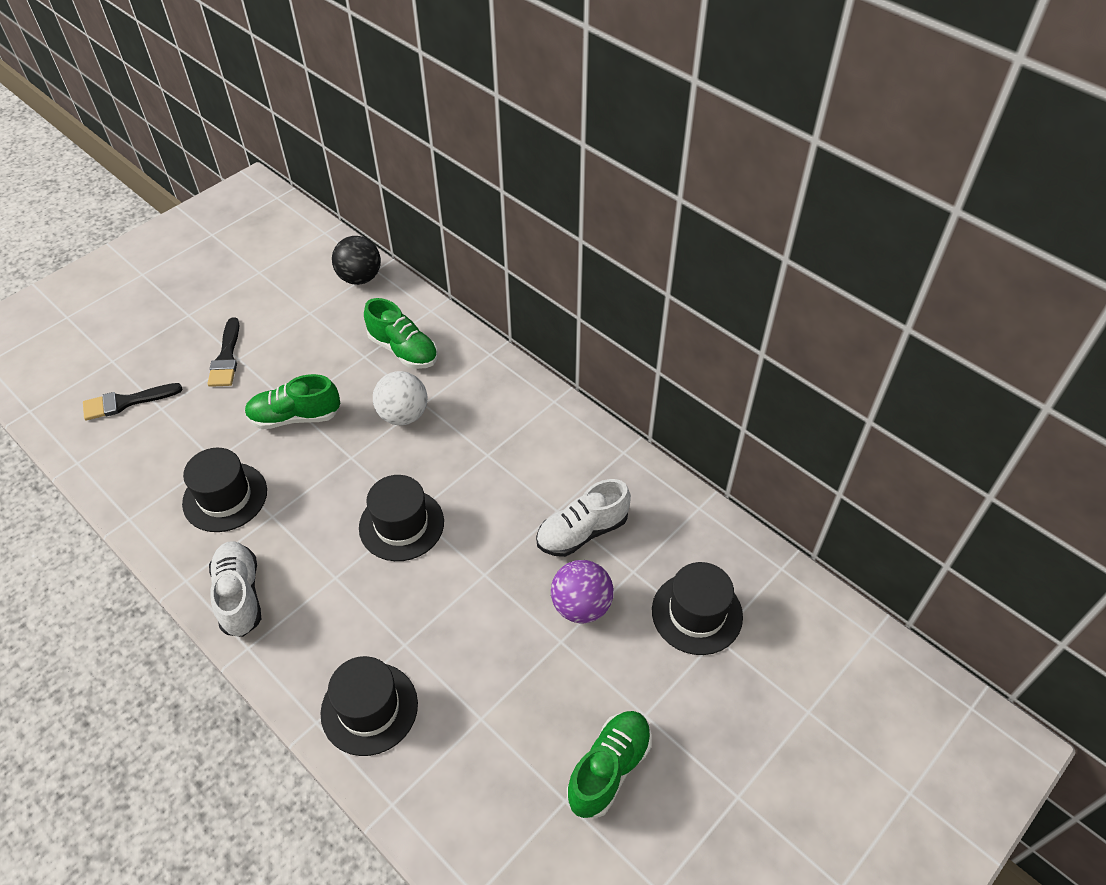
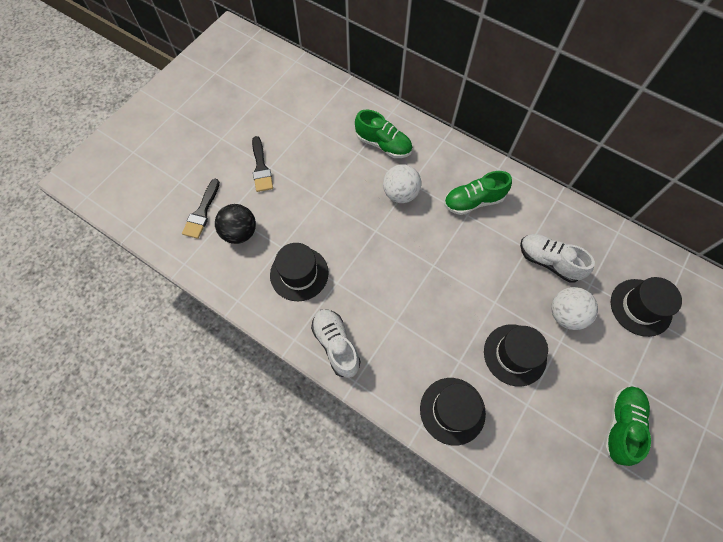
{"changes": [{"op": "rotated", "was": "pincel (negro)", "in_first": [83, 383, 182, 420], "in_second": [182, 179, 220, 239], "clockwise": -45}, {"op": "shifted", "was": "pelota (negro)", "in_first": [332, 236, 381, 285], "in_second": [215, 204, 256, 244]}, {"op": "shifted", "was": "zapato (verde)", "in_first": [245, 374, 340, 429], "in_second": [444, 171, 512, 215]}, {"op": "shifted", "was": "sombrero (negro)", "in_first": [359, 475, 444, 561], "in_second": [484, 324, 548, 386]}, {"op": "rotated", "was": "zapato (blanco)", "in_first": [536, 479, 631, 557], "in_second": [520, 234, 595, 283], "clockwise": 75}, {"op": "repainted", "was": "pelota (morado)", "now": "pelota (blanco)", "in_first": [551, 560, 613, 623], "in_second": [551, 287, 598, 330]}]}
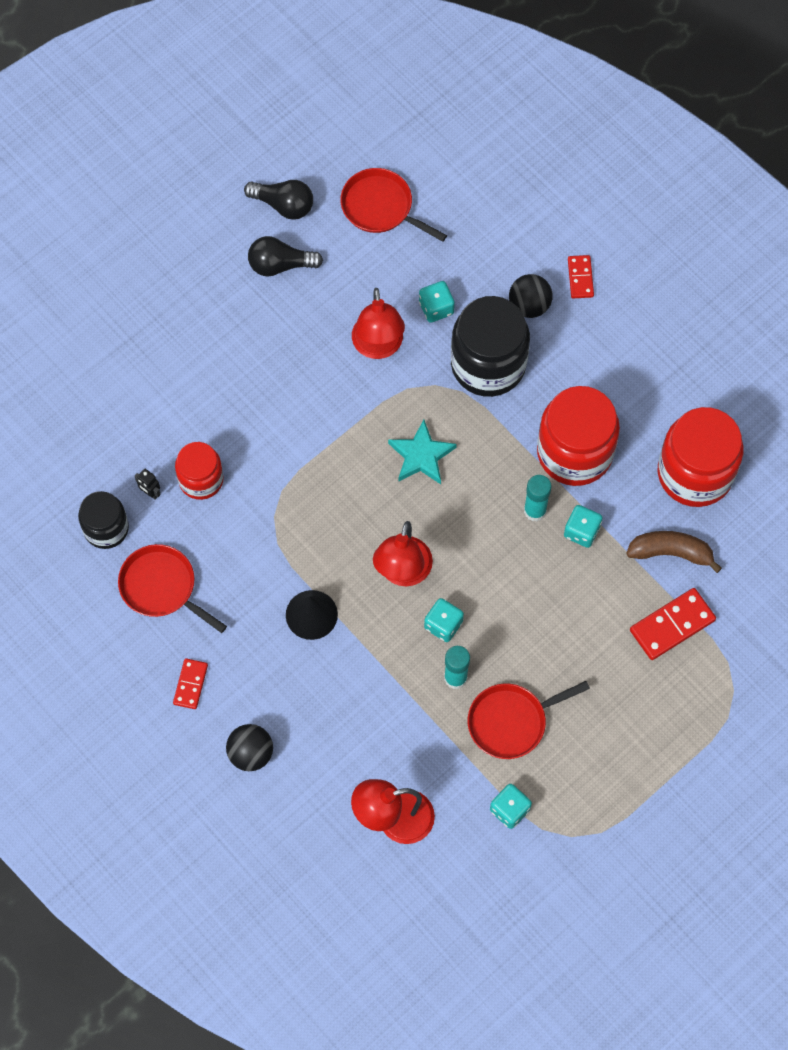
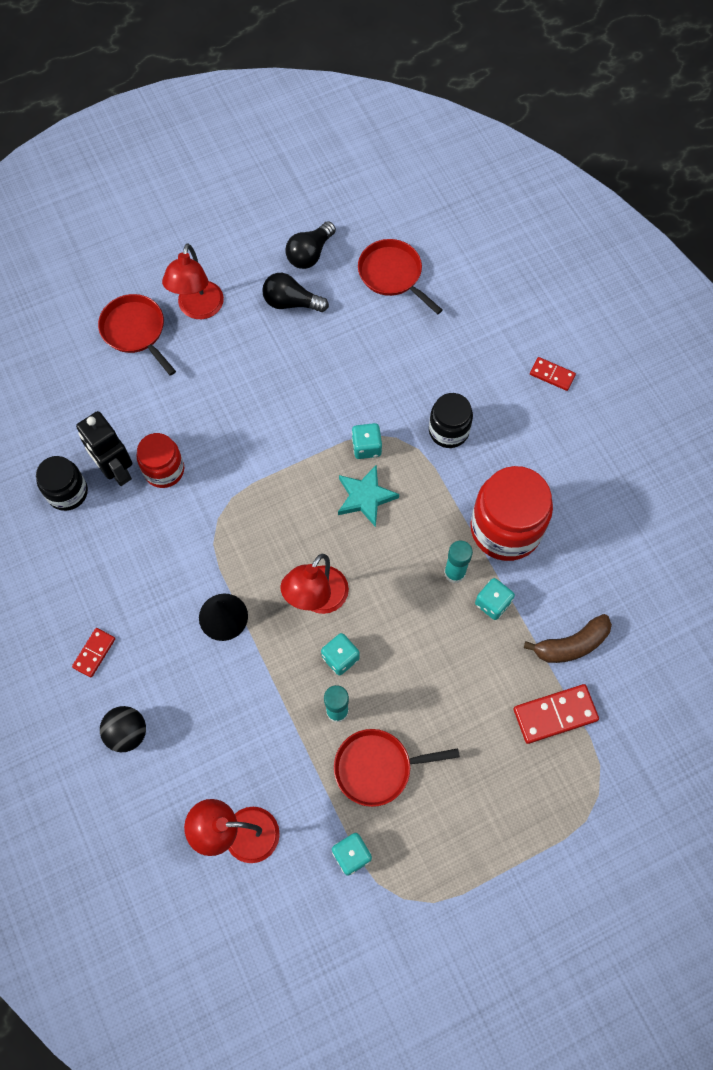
{"changes": [{"op": "scaled", "was": "robot (negro)", "in_first": [134, 469, 161, 499], "in_second": [76, 411, 132, 486], "ratio": 2.3}, {"op": "shifted", "was": "sartén (rojo)", "in_first": [118, 544, 227, 633], "in_second": [98, 294, 176, 376]}, {"op": "shifted", "was": "lámpara (rojo)", "in_first": [352, 288, 405, 359], "in_second": [162, 243, 224, 319]}, {"op": "rotated", "was": "bombilla (negro)", "in_first": [244, 180, 313, 220], "in_second": [286, 221, 336, 269], "clockwise": 90}, {"op": "shifted", "was": "dado (turquesa)", "in_first": [419, 281, 455, 323], "in_second": [352, 423, 382, 459]}, {"op": "scaled", "was": "tarro (negro)", "in_first": [451, 296, 530, 397], "in_second": [429, 393, 473, 448], "ratio": 0.59}, {"op": "rotated", "was": "plátano (marrón)", "in_first": [626, 531, 722, 573], "in_second": [524, 614, 612, 663], "clockwise": 135}, {"op": "rotated", "was": "ficha de dominó (rojo)", "in_first": [568, 255, 594, 298], "in_second": [530, 357, 576, 391], "clockwise": -75}, {"op": "gone", "was": "pelota (negro)", "in_first": [509, 274, 553, 318]}, {"op": "gone", "was": "tarro (rojo)", "in_first": [658, 407, 744, 507]}]}
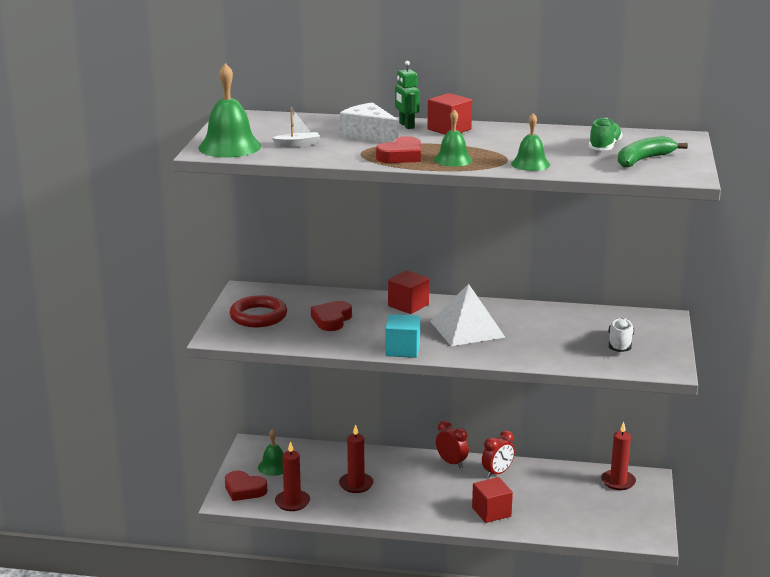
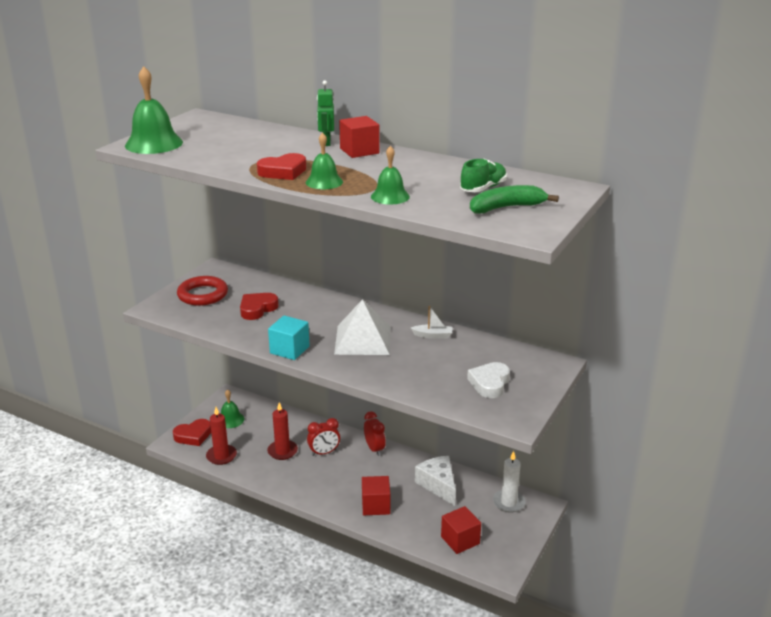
{"changes": [{"op": "rotated", "was": "corazón (rojo)", "in_first": [225, 471, 267, 501], "in_second": [173, 419, 211, 446], "clockwise": -75}, {"op": "shifted", "was": "despertador (rojo)", "in_first": [482, 430, 515, 478], "in_second": [307, 418, 340, 456]}, {"op": "shifted", "was": "barco (blanco)", "in_first": [272, 107, 320, 147], "in_second": [411, 306, 453, 339]}, {"op": "shifted", "was": "queso (blanco)", "in_first": [340, 102, 398, 143], "in_second": [415, 456, 456, 506]}, {"op": "shifted", "was": "cubo (rojo)", "in_first": [388, 271, 429, 314], "in_second": [441, 506, 481, 554]}, {"op": "swapped", "was": "zapato (blanco)", "now": "corazón (blanco)", "in_first": [608, 318, 634, 352], "in_second": [467, 362, 510, 398]}, {"op": "repainted", "was": "vela (rojo)", "now": "vela (blanco)", "in_first": [601, 422, 636, 490], "in_second": [493, 451, 526, 512]}]}
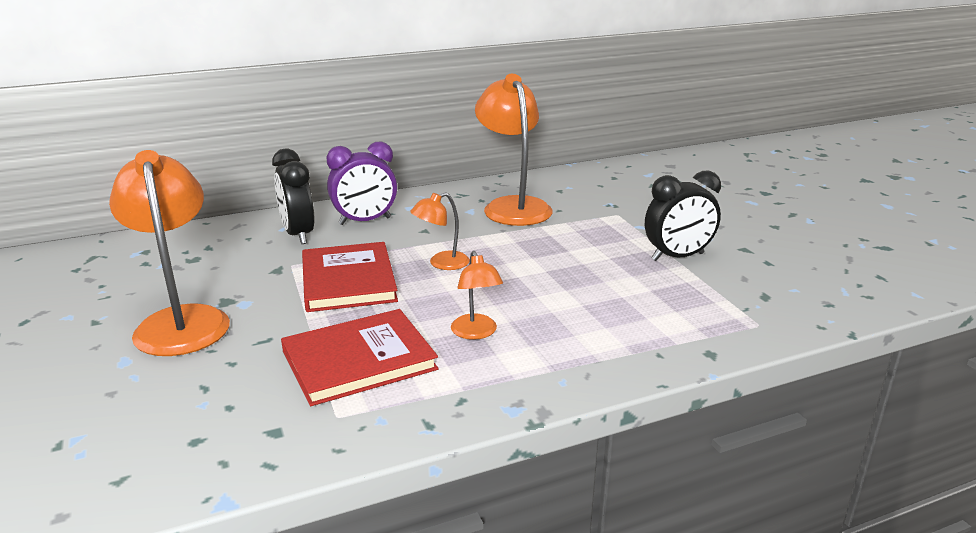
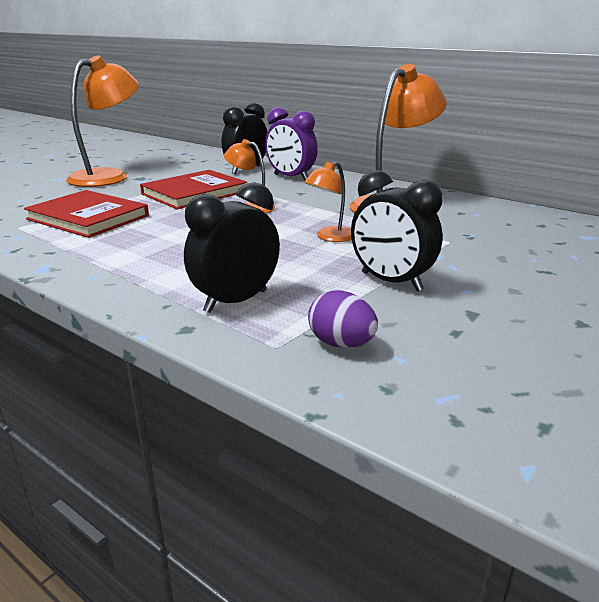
{"changes": [{"op": "new", "now": "despertador (negro)", "in_second": [184, 182, 280, 313]}, {"op": "shifted", "was": "lámpara (naranja)", "in_first": [451, 251, 503, 340], "in_second": [304, 161, 352, 242]}, {"op": "new", "now": "huevo (morado)", "in_second": [308, 290, 378, 348]}]}
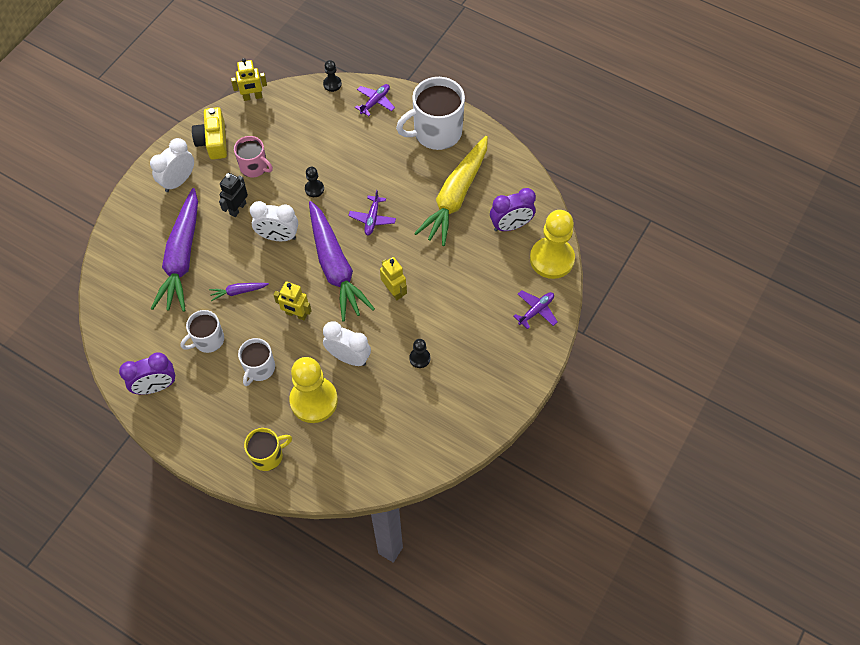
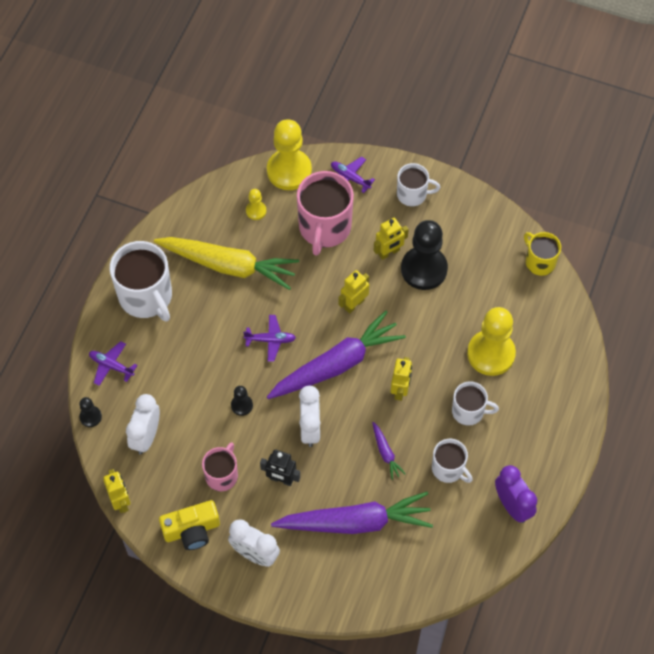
{"changes": [{"op": "shifted", "was": "despertador (blanco)", "in_first": [323, 321, 371, 366], "in_second": [126, 394, 160, 455]}, {"op": "swapped", "was": "despertador (morado)", "now": "peón (amarillo)", "in_first": [490, 188, 536, 231], "in_second": [246, 189, 266, 220]}, {"op": "new", "now": "taza (rosa)", "in_second": [297, 171, 354, 256]}, {"op": "new", "now": "robot (amarillo)", "in_second": [374, 218, 409, 260]}, {"op": "new", "now": "taza (blanco)", "in_second": [397, 163, 440, 206]}, {"op": "scaled", "was": "peón (negro)", "in_first": [409, 339, 430, 368], "in_second": [401, 220, 448, 290], "ratio": 2.22}, {"op": "shifted", "was": "taza (amarillo)", "in_first": [244, 428, 292, 471], "in_second": [524, 232, 561, 276]}]}
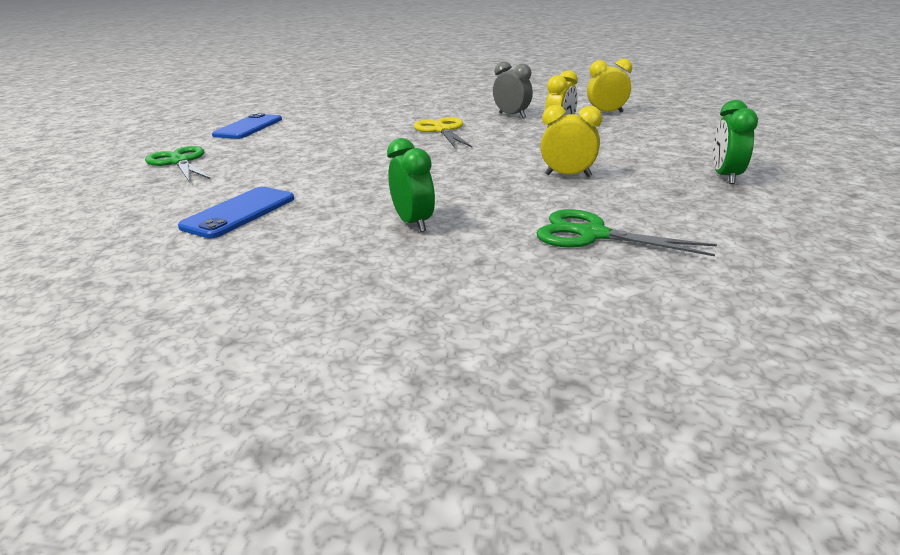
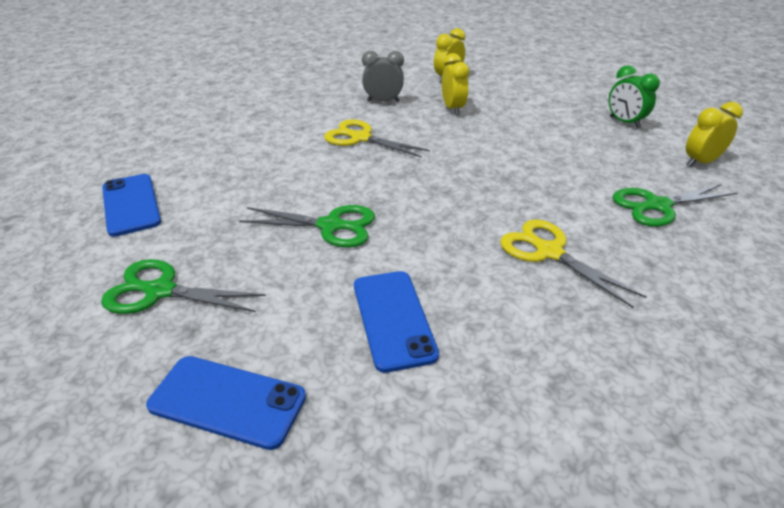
{"changes": [{"op": "new", "now": "móvil (azul)", "in_second": [146, 356, 306, 450]}, {"op": "new", "now": "tijeras (verde)", "in_second": [239, 205, 375, 248]}, {"op": "swapped", "was": "despertador (verde)", "now": "tijeras (amarillo)", "in_first": [387, 138, 435, 232], "in_second": [500, 219, 647, 308]}, {"op": "shifted", "was": "despertador (amarillo)", "in_first": [541, 105, 602, 177], "in_second": [686, 102, 743, 167]}]}
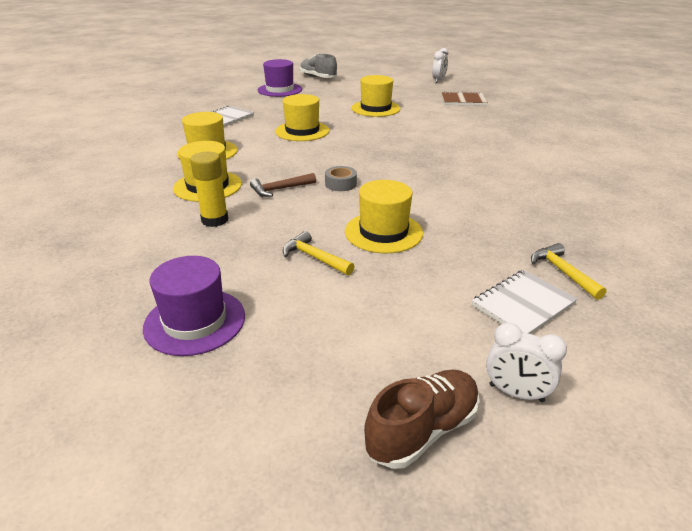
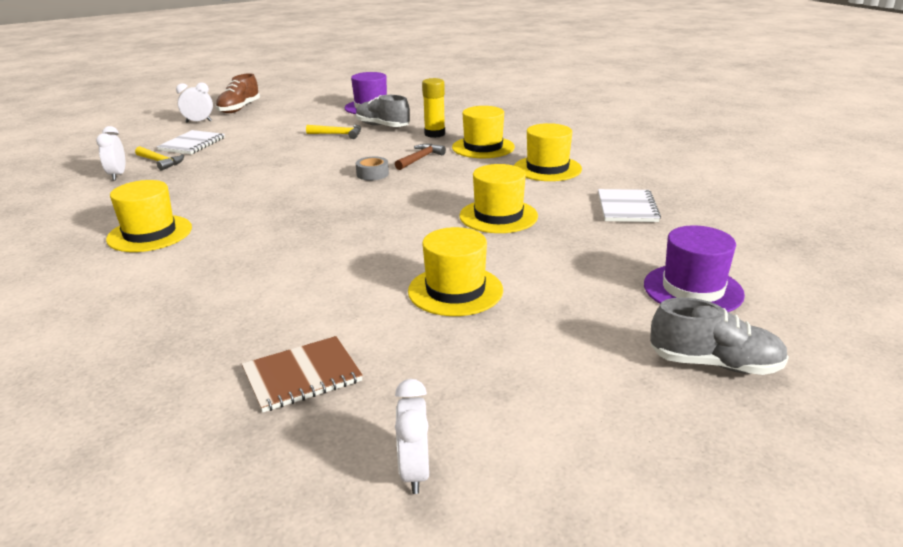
{"changes": [{"op": "new", "now": "despertador (blanco)", "in_second": [96, 126, 125, 181]}, {"op": "shifted", "was": "sombrero (amarillo)", "in_first": [345, 180, 423, 253], "in_second": [106, 180, 192, 252]}, {"op": "new", "now": "zapato (gris)", "in_second": [356, 95, 410, 127]}]}
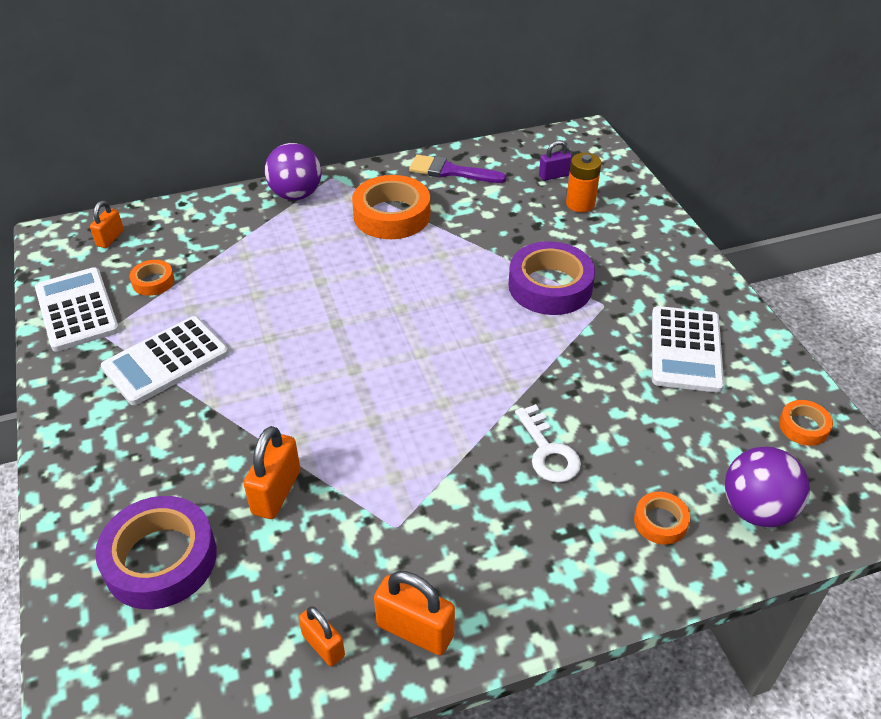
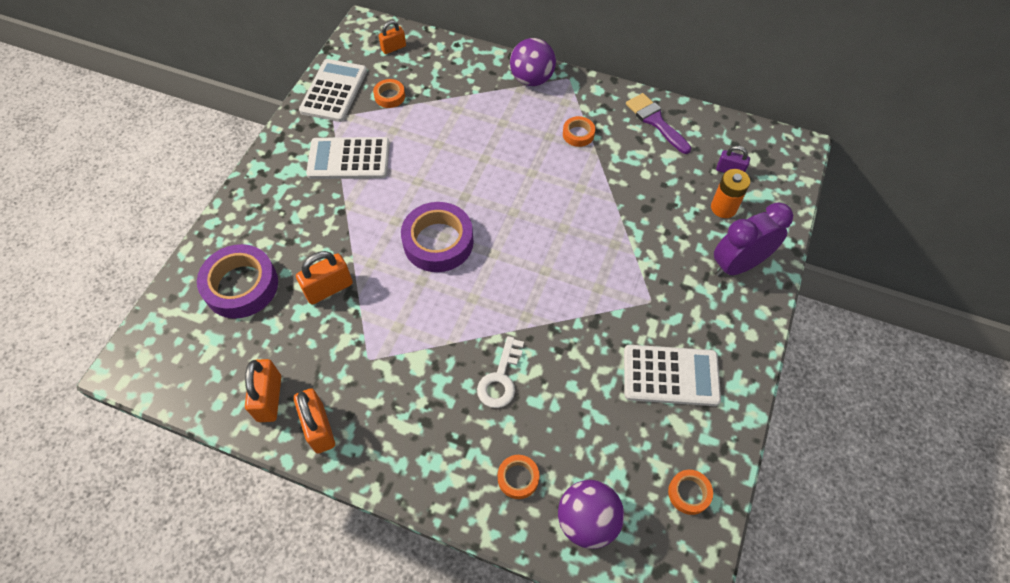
{"changes": [{"op": "scaled", "was": "candado (naranja)", "in_first": [299, 606, 345, 666], "in_second": [245, 359, 281, 422], "ratio": 1.57}, {"op": "shifted", "was": "cinta adhesiva (morado)", "in_first": [508, 242, 595, 315], "in_second": [401, 202, 473, 272]}, {"op": "scaled", "was": "cinta adhesiva (naranja)", "in_first": [352, 175, 430, 239], "in_second": [563, 116, 595, 147], "ratio": 0.49}, {"op": "rotated", "was": "calculadora (blanco)", "in_first": [652, 306, 724, 393], "in_second": [624, 345, 721, 406], "clockwise": -135}, {"op": "new", "now": "despertador (morado)", "in_second": [714, 202, 793, 277]}]}
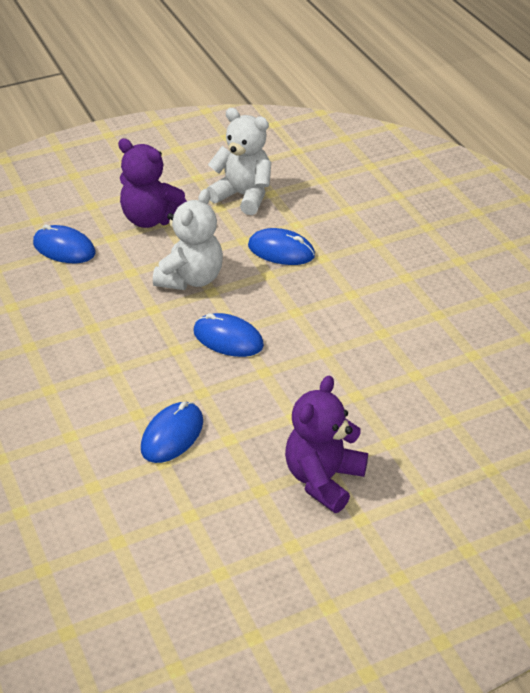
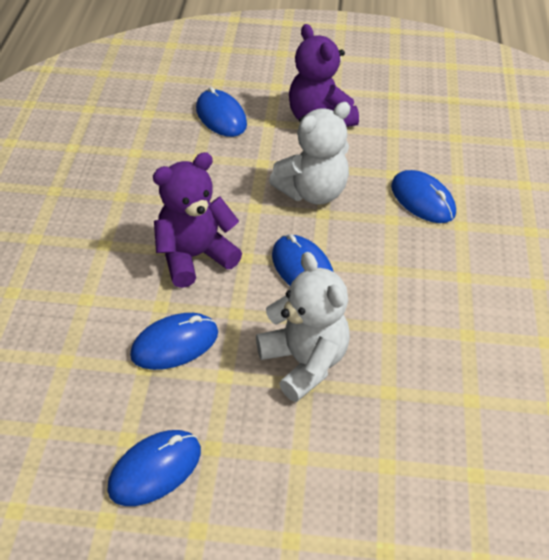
{"changes": [{"op": "new", "now": "ratón (azul)", "in_second": [107, 430, 201, 506]}, {"op": "shifted", "was": "osito (morado)", "in_first": [285, 376, 368, 513], "in_second": [153, 152, 242, 288]}, {"op": "shifted", "was": "osito (blanco)", "in_first": [207, 108, 271, 215], "in_second": [256, 252, 350, 402]}]}
